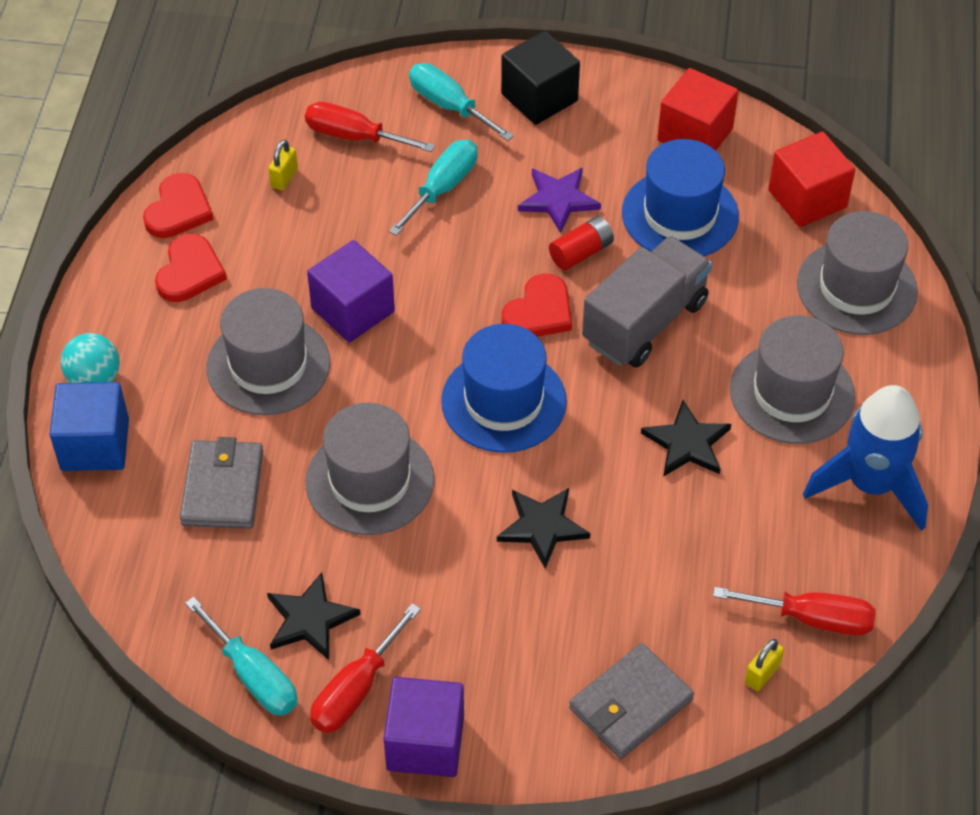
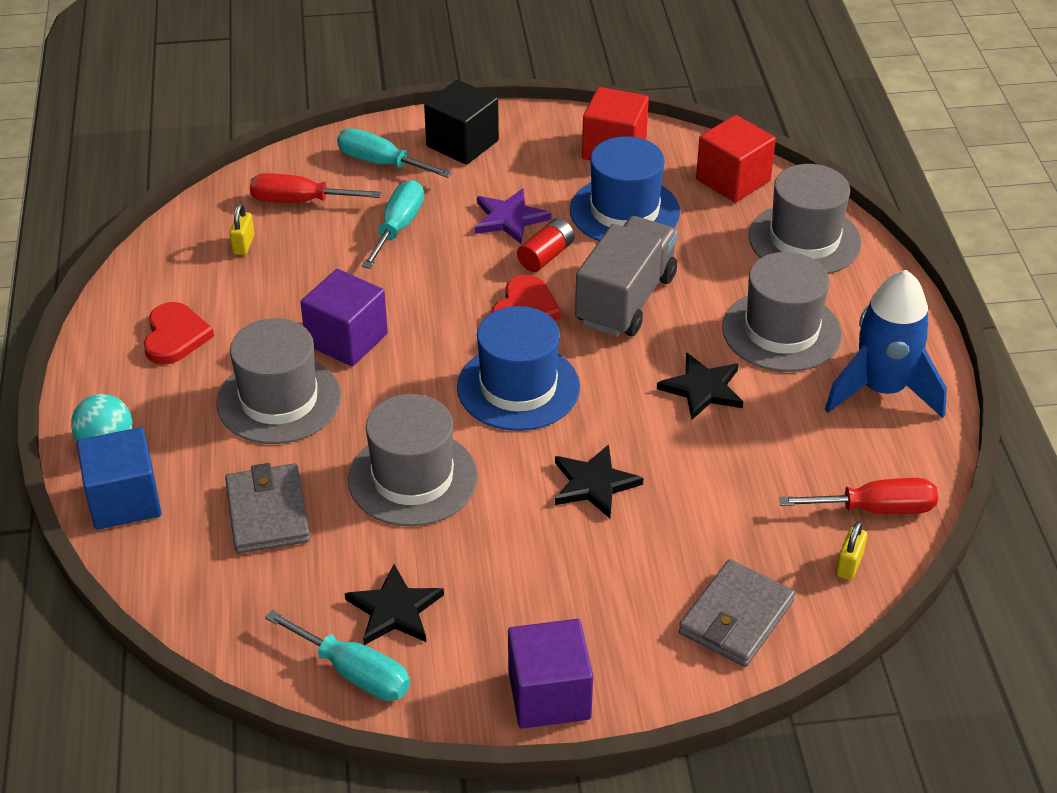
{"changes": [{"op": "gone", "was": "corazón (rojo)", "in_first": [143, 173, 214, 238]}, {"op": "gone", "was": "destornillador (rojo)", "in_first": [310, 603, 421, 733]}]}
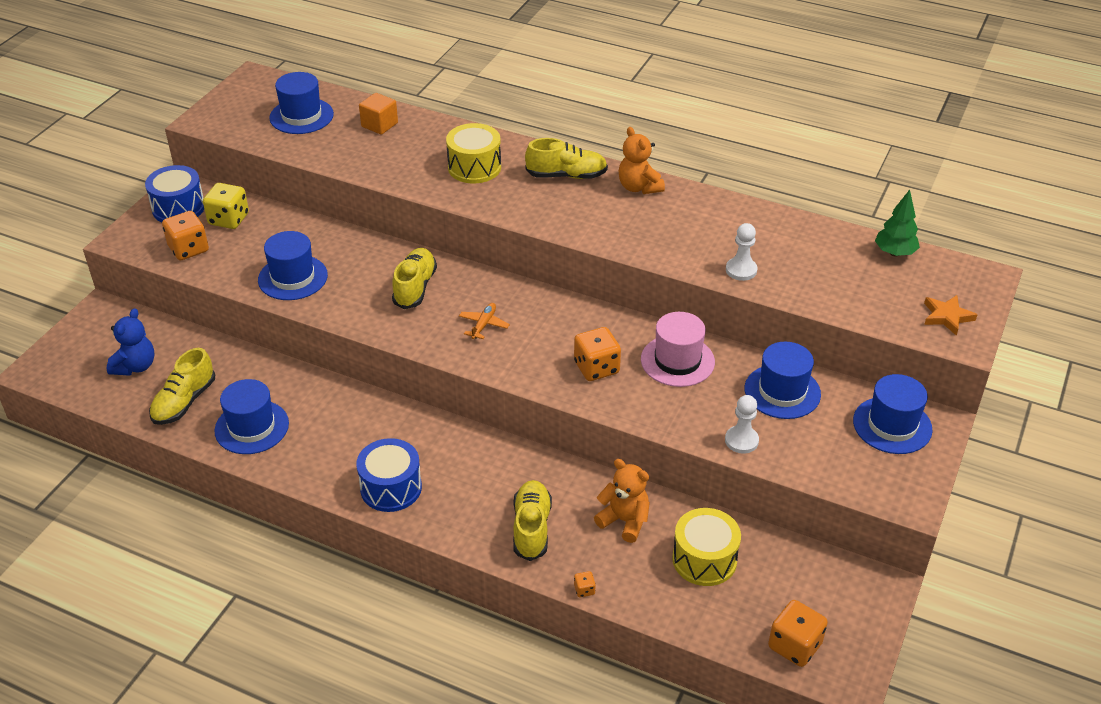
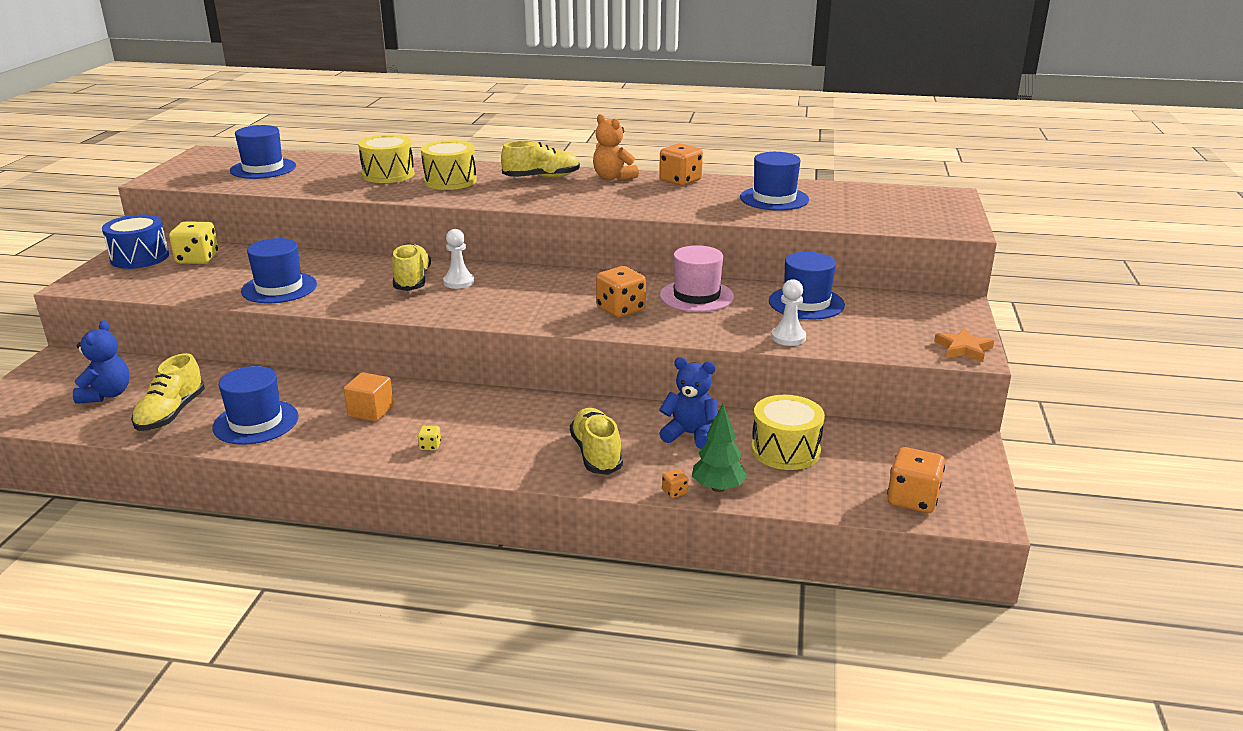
{"changes": [{"op": "shifted", "was": "cubo (naranja)", "in_first": [359, 93, 398, 135], "in_second": [344, 372, 394, 422]}, {"op": "new", "now": "tambor (amarillo)", "in_second": [358, 134, 414, 183]}, {"op": "swapped", "was": "tambor (azul)", "now": "dado (amarillo)", "in_first": [356, 438, 422, 512], "in_second": [418, 426, 441, 451]}, {"op": "shifted", "was": "peón (blanco)", "in_first": [726, 223, 757, 281], "in_second": [443, 229, 474, 289]}, {"op": "shifted", "was": "dado (naranja)", "in_first": [162, 211, 209, 260], "in_second": [659, 143, 703, 186]}, {"op": "repainted", "was": "osito (naranja)", "now": "osito (azul)", "in_first": [594, 459, 650, 543], "in_second": [659, 357, 718, 449]}, {"op": "shifted", "was": "árbol (verde)", "in_first": [875, 190, 920, 257], "in_second": [692, 404, 747, 492]}, {"op": "shifted", "was": "sombrero (azul)", "in_first": [853, 374, 933, 454], "in_second": [740, 152, 809, 211]}, {"op": "shifted", "was": "estrella (naranja)", "in_first": [924, 295, 978, 336], "in_second": [934, 328, 994, 362]}, {"op": "gone", "was": "avión (naranja)", "in_first": [459, 303, 510, 339]}]}
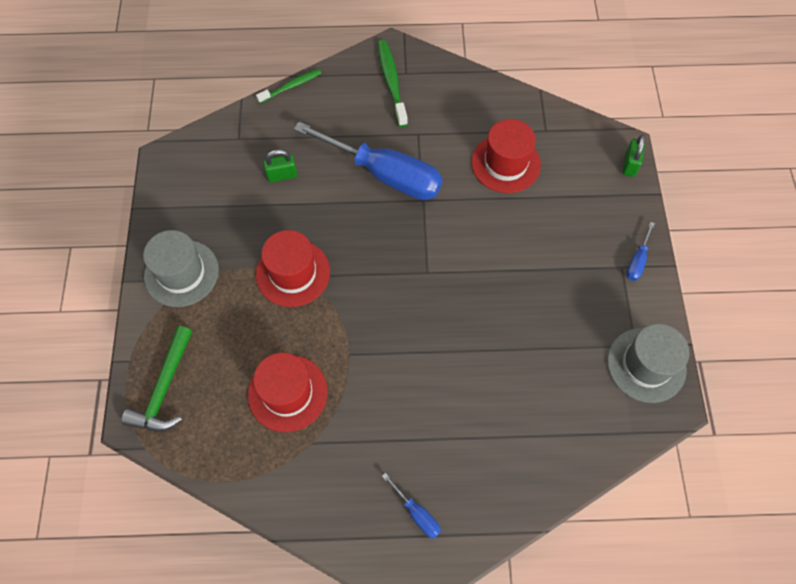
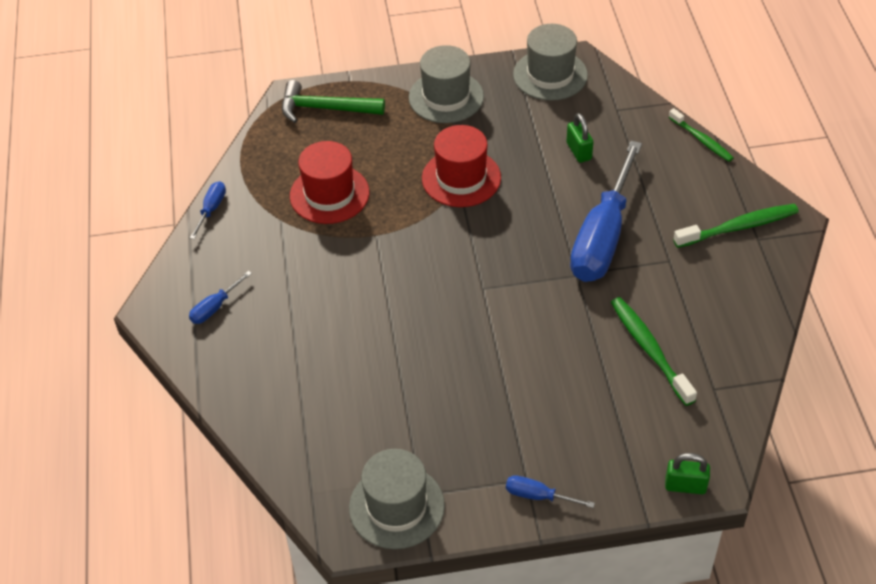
{"changes": [{"op": "new", "now": "destornillador (azul)", "in_second": [190, 181, 226, 239]}, {"op": "new", "now": "sombrero (gris)", "in_second": [513, 24, 588, 101]}, {"op": "swapped", "was": "sombrero (rojo)", "now": "cepillo de dientes (verde)", "in_first": [471, 119, 541, 193], "in_second": [611, 297, 697, 406]}]}
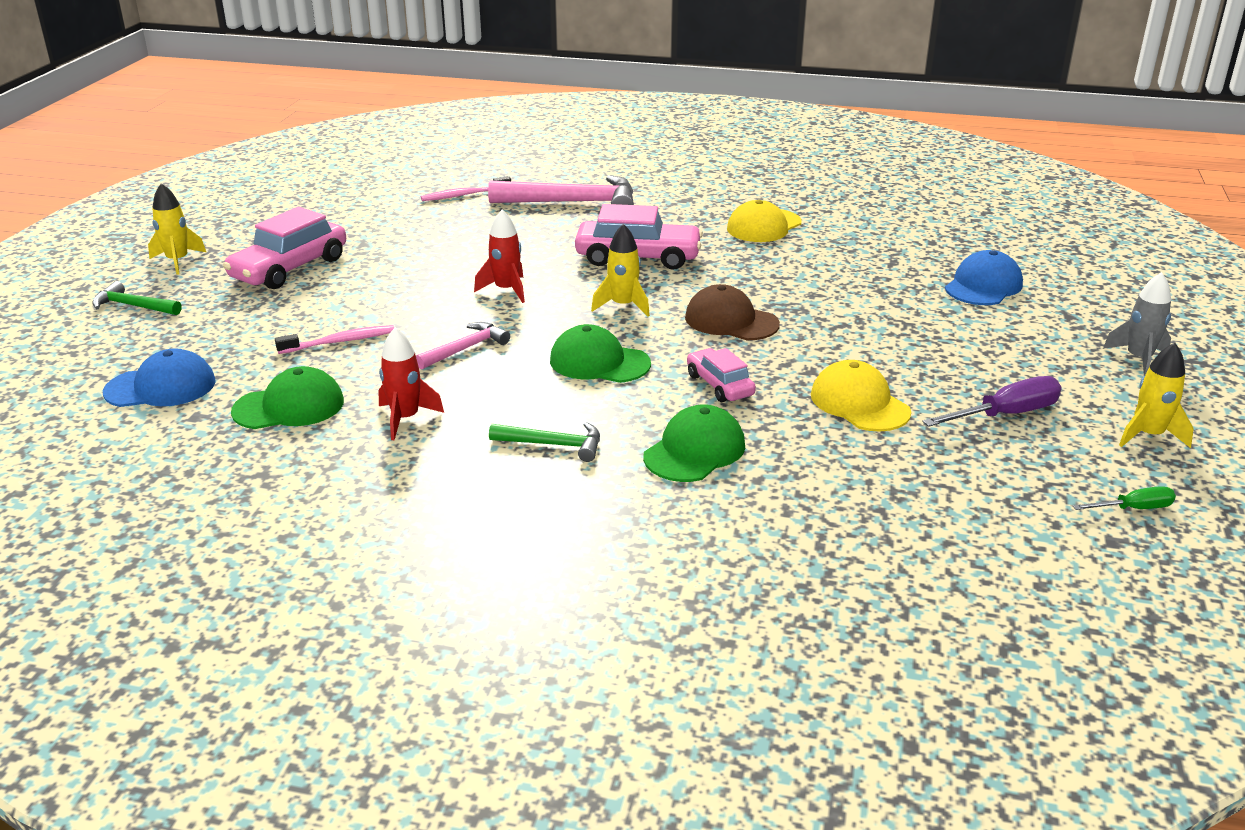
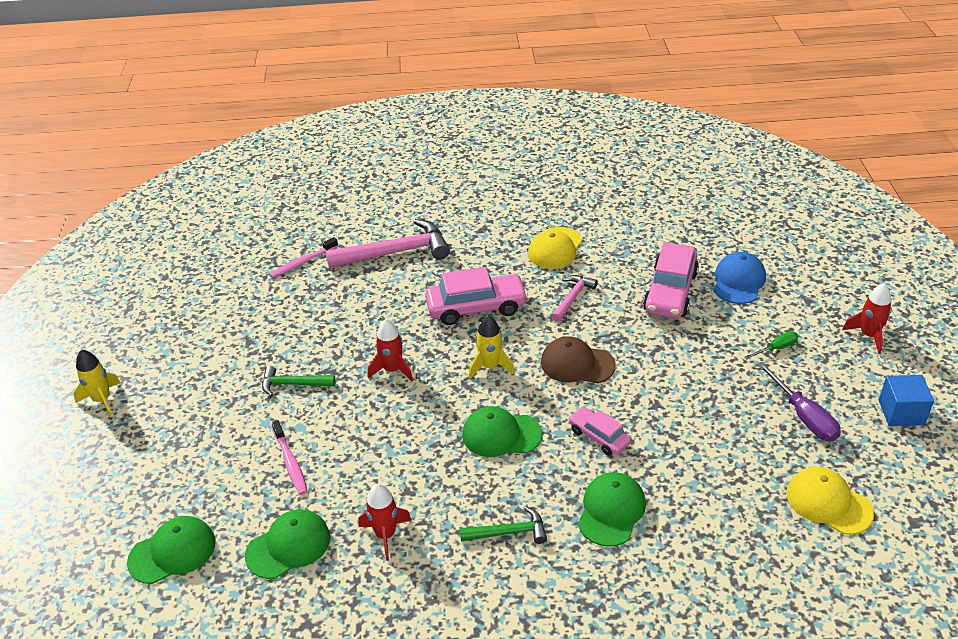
{"changes": [{"op": "repainted", "was": "gorra (azul)", "now": "gorra (verde)", "in_first": [103, 348, 216, 407], "in_second": [127, 516, 216, 584]}, {"op": "shifted", "was": "martillo (verde)", "in_first": [92, 281, 181, 315], "in_second": [262, 366, 336, 396]}, {"op": "rotated", "was": "cepillo de dientes (rosa)", "in_first": [275, 325, 394, 354], "in_second": [272, 420, 307, 495], "clockwise": 105}, {"op": "shifted", "was": "martillo (rosa)", "in_first": [416, 322, 510, 370], "in_second": [551, 275, 598, 322]}, {"op": "shifted", "was": "coche (rosa)", "in_first": [223, 207, 346, 289], "in_second": [643, 242, 699, 318]}, {"op": "shifted", "was": "destornillador (verde)", "in_first": [1073, 486, 1176, 510], "in_second": [744, 331, 798, 359]}, {"op": "rotated", "was": "destornillador (morado)", "in_first": [922, 376, 1062, 427], "in_second": [757, 362, 841, 442], "clockwise": 105}, {"op": "shifted", "was": "gorra (amarillo)", "in_first": [811, 360, 911, 432], "in_second": [786, 467, 874, 535]}, {"op": "repainted", "was": "cohete (gris)", "now": "cohete (rojo)", "in_first": [1103, 272, 1171, 376], "in_second": [842, 283, 892, 354]}, {"op": "swapped", "was": "cohete (amarillo)", "now": "cubo (azul)", "in_first": [1119, 343, 1194, 448], "in_second": [879, 375, 934, 426]}]}
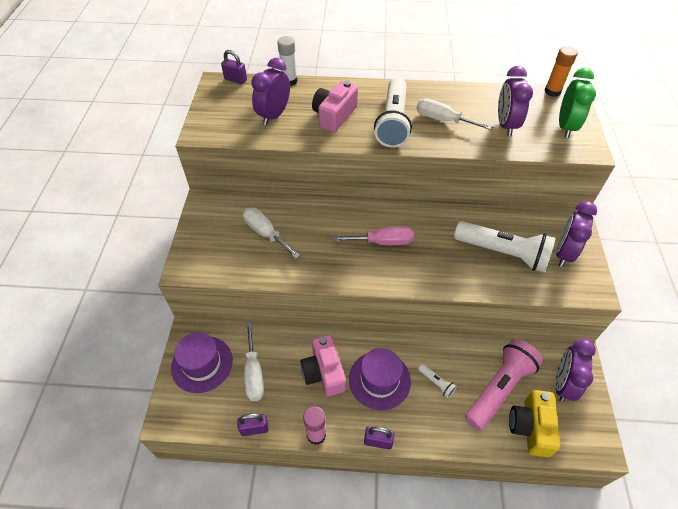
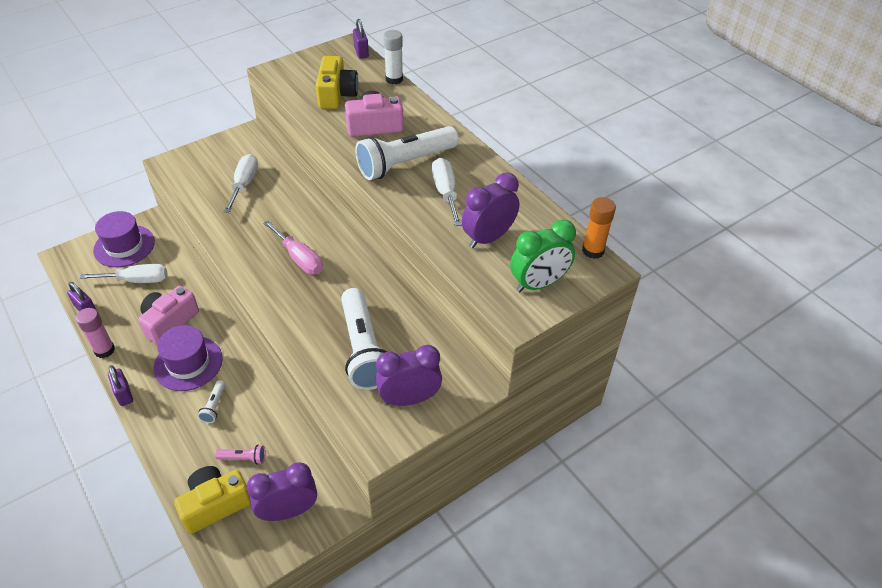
{"changes": [{"op": "rotated", "was": "destornillador (blanco)", "in_first": [244, 323, 264, 401], "in_second": [80, 264, 167, 283], "clockwise": -135}, {"op": "scaled", "was": "lámpara de mano (rosa)", "in_first": [465, 339, 543, 431], "in_second": [215, 445, 265, 464], "ratio": 0.42}, {"op": "swapped", "was": "despertador (morado)", "now": "cámara (amarillo)", "in_first": [251, 58, 290, 125], "in_second": [316, 56, 358, 109]}]}
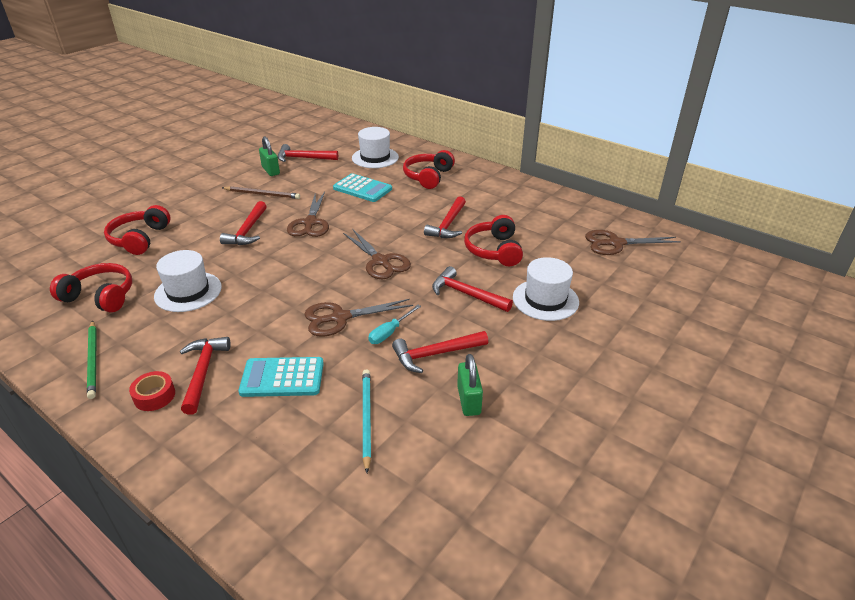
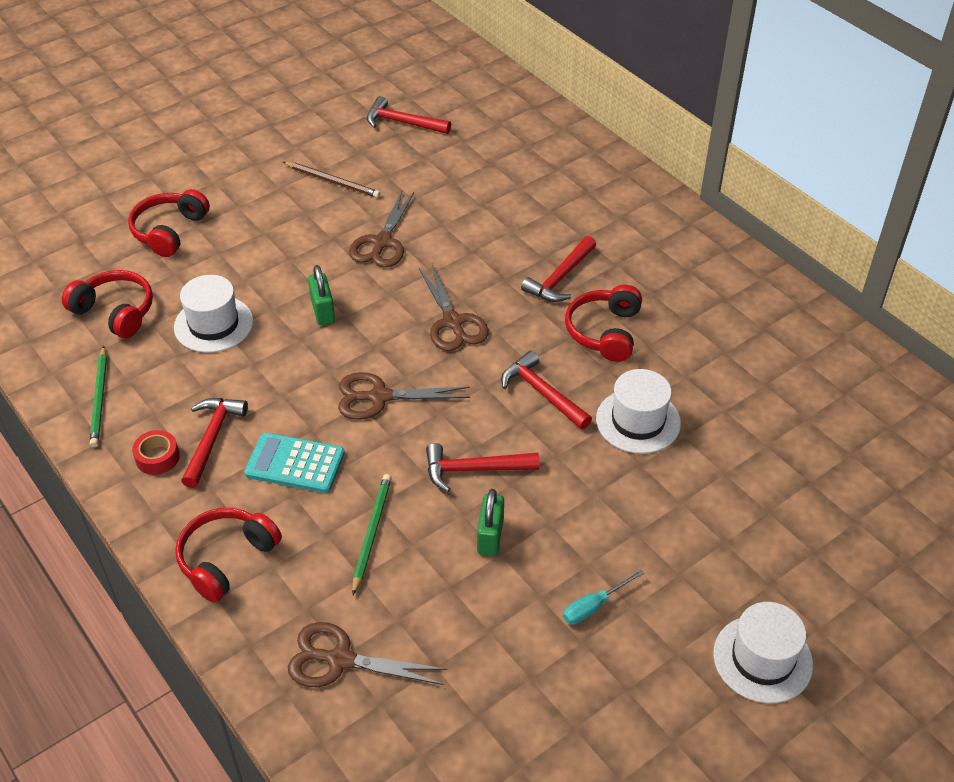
{"changes": [{"op": "shifted", "was": "auriculares (rojo)", "in_first": [403, 150, 455, 189], "in_second": [175, 508, 282, 602]}, {"op": "shifted", "was": "tijeras (marrón)", "in_first": [585, 230, 681, 255], "in_second": [288, 622, 447, 687]}, {"op": "shifted", "was": "candado (verde)", "in_first": [259, 137, 280, 176], "in_second": [308, 265, 335, 325]}, {"op": "repainted", "was": "lápiz (turquesa)", "now": "lápiz (verde)", "in_first": [362, 369, 371, 473], "in_second": [352, 474, 392, 595]}, {"op": "shifted", "was": "destornillador (turquesa)", "in_first": [368, 305, 421, 344], "in_second": [563, 570, 644, 624]}, {"op": "shifted", "was": "sombrero (blanco)", "in_first": [352, 127, 399, 168], "in_second": [713, 602, 813, 703]}, {"op": "gone", "was": "martillo (rojo)", "in_first": [220, 201, 267, 245]}, {"op": "gone", "was": "calculadora (turquesa)", "in_first": [333, 173, 392, 202]}]}
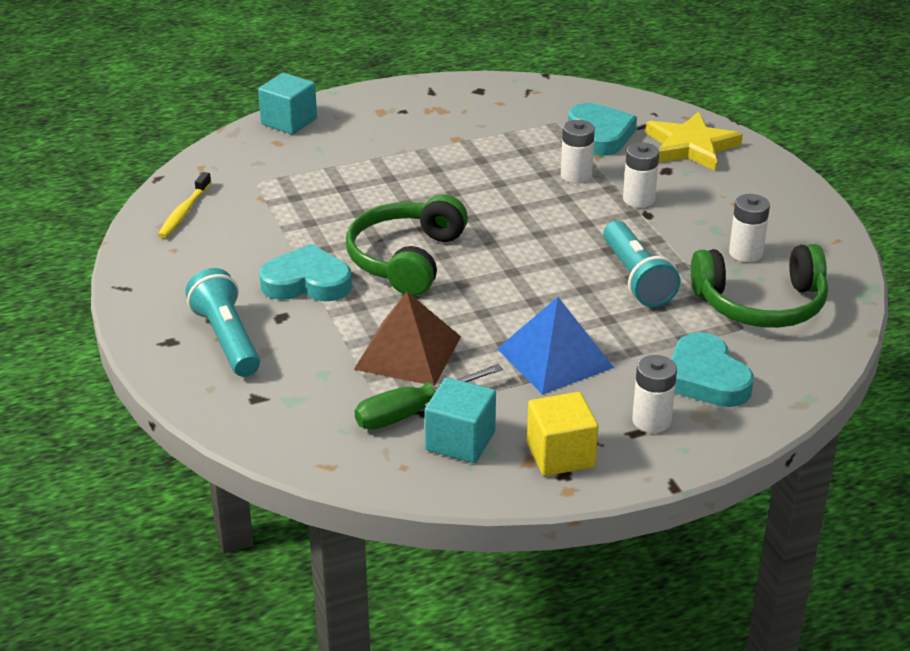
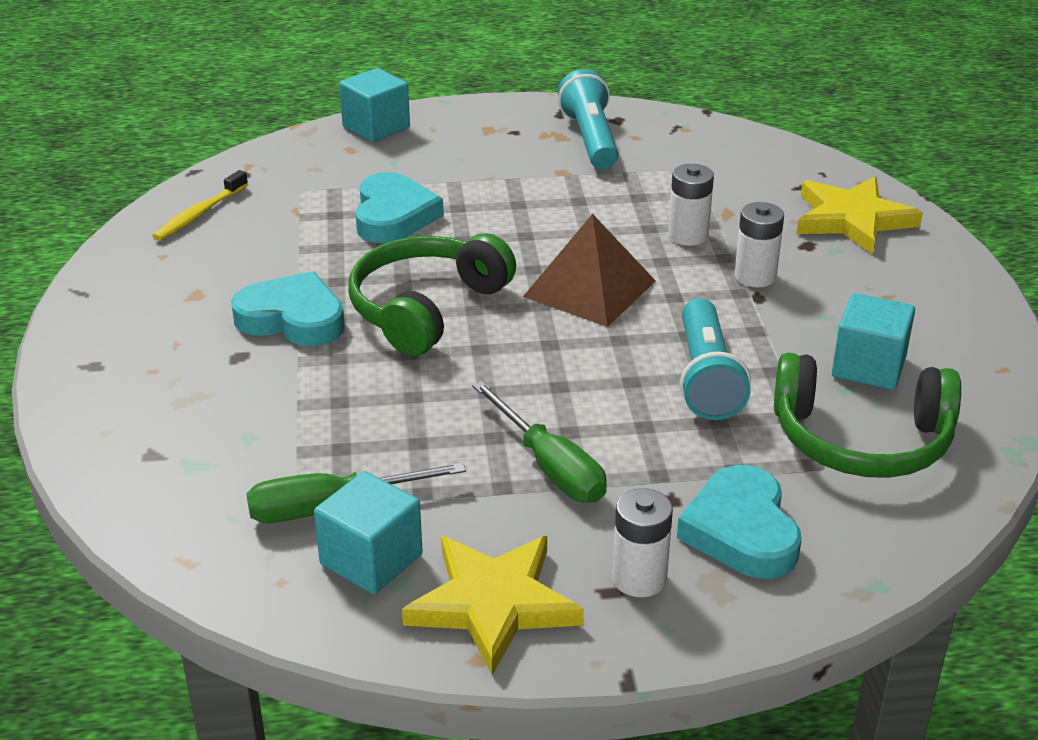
{"changes": [{"op": "shifted", "was": "corazón (turquesa)", "in_first": [568, 103, 637, 156], "in_second": [355, 172, 444, 243]}, {"op": "swapped", "was": "cubo (amarillo)", "now": "estrella (amarillo)", "in_first": [527, 392, 598, 476], "in_second": [402, 536, 584, 675]}, {"op": "swapped", "was": "pirámide (azul)", "now": "destornillador (verde)", "in_first": [497, 297, 614, 395], "in_second": [472, 381, 607, 503]}, {"op": "shifted", "was": "pirámide (marrón)", "in_first": [354, 292, 461, 386], "in_second": [523, 214, 656, 327]}, {"op": "shifted", "was": "lámpara de mano (turquesa)", "in_first": [185, 268, 260, 377], "in_second": [558, 69, 618, 169]}, {"op": "swapped", "was": "pila (blanco)", "now": "cubo (turquesa)", "in_first": [729, 194, 770, 262], "in_second": [832, 293, 915, 390]}]}
